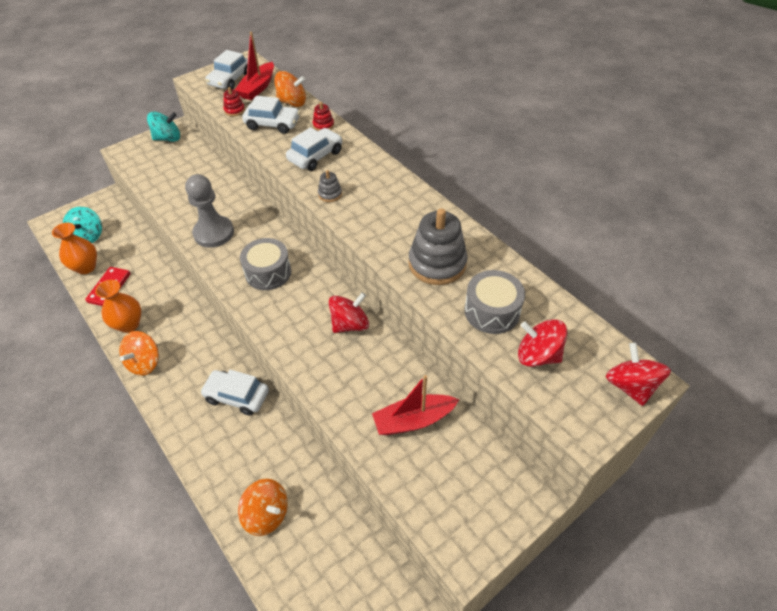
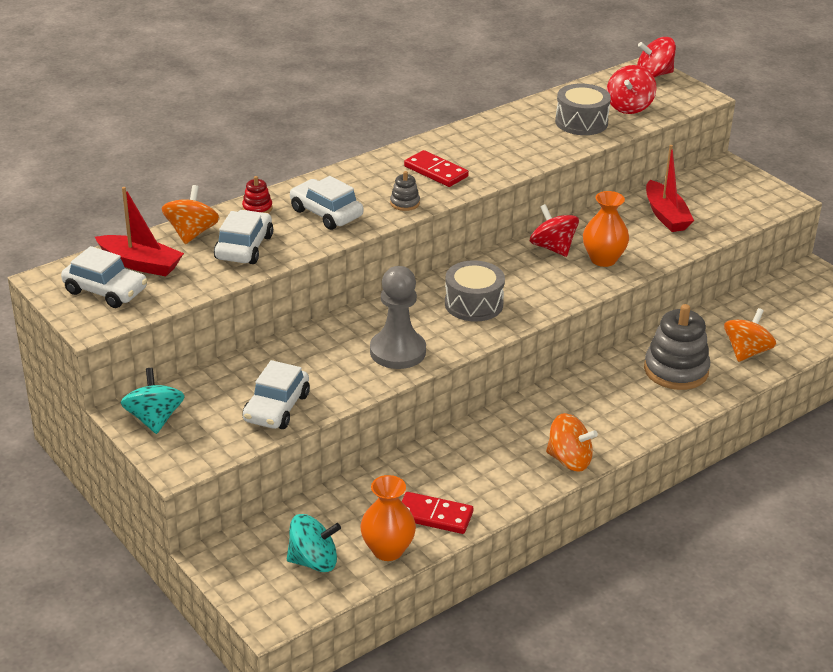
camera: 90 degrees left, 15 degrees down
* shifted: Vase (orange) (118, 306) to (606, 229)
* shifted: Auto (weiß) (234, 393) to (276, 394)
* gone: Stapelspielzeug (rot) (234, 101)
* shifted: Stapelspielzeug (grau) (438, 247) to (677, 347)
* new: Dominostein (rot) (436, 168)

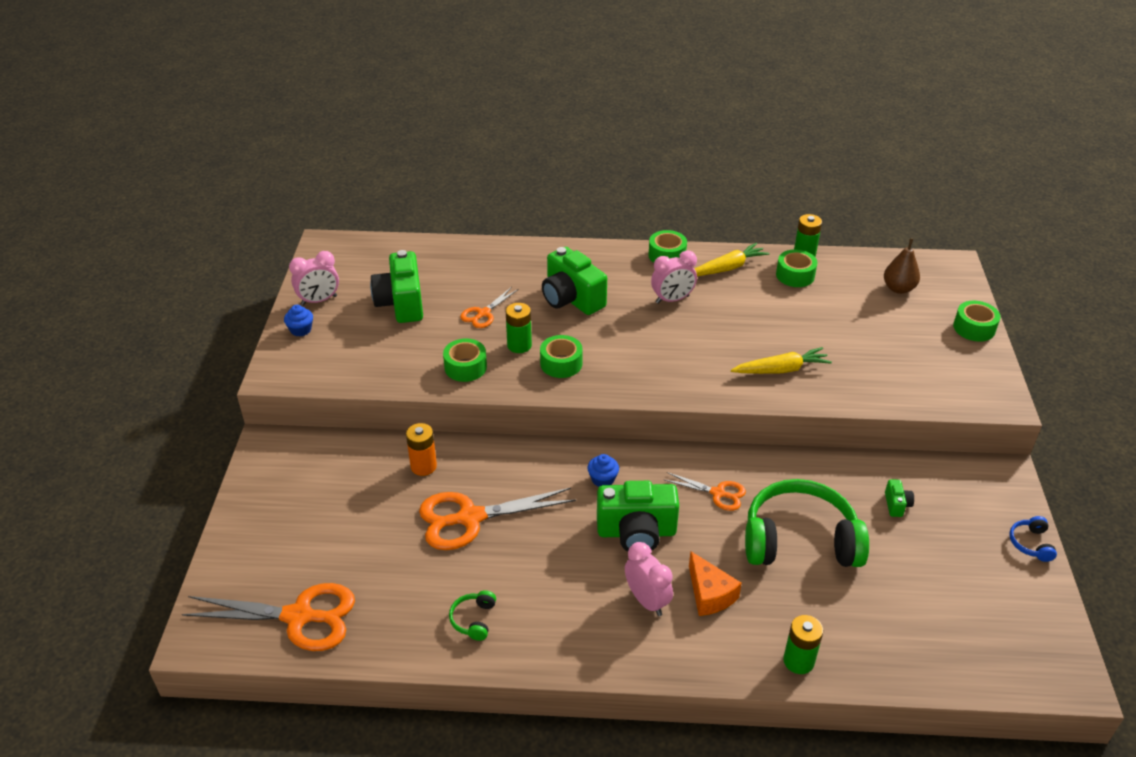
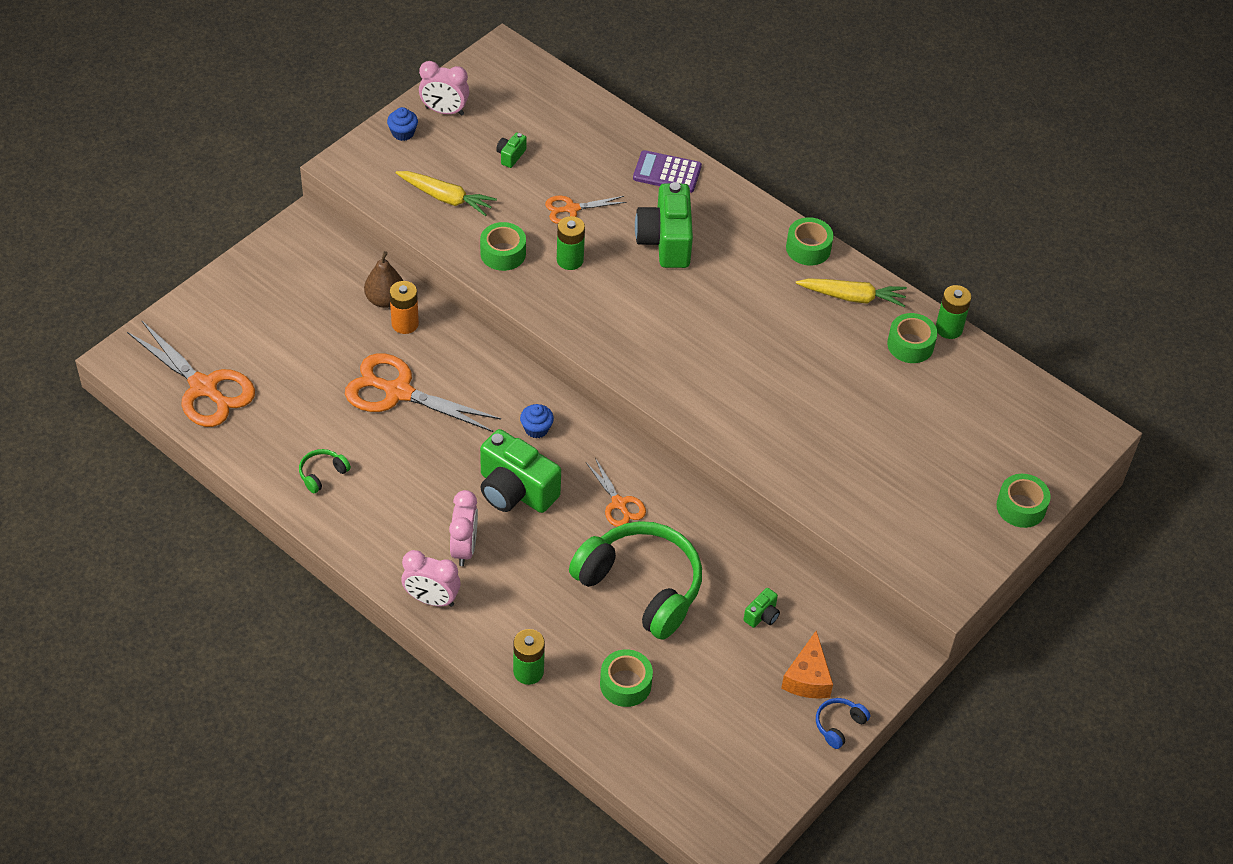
camera: 35 degrees right, 10 degrees up
* scaled: Kamera (grün) (396, 286) = (511, 150) x0.43
* shifted: Klebeband (grün) (561, 356) to (626, 678)
* shifted: Wecker (rosa) (674, 277) to (431, 578)
* shifted: Käse (orange) (715, 583) to (807, 665)
* shifted: Karotte (gelb) (781, 360) to (446, 193)
* shifted: Birne (braun) (902, 266) to (383, 279)
* new: Taschenrechner (lila) (667, 171)

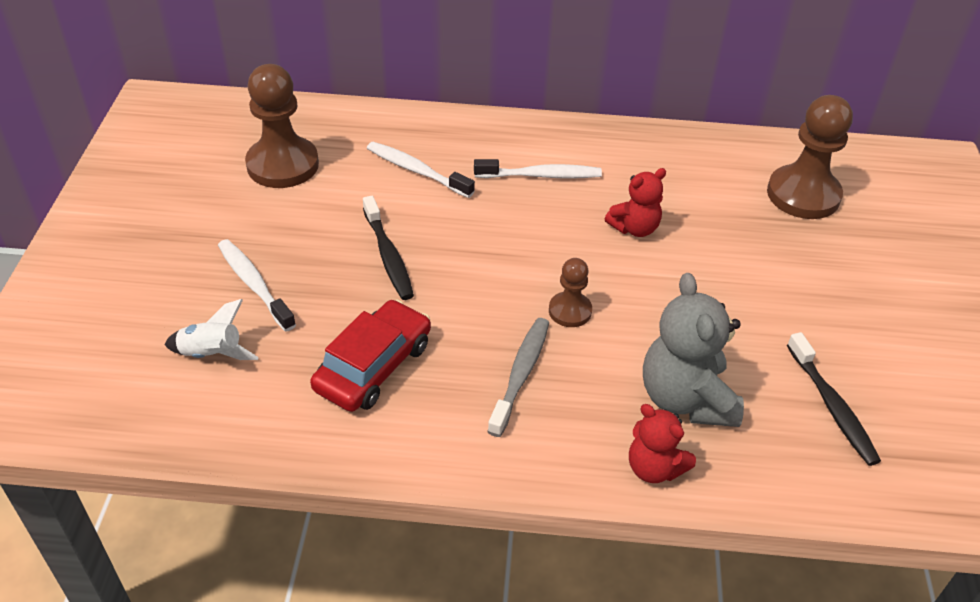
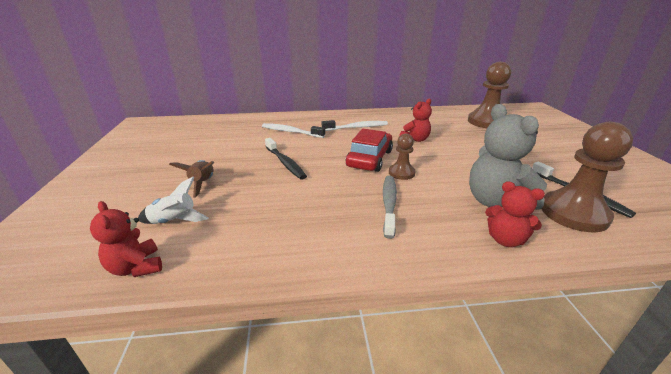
camera: 10 degrees left, 15 degrees down
* swapped: Zahnbürste (weiß) (257, 285) to Rakete (braun) (191, 179)
* shifted: Bauer (braun) (282, 126) to (587, 177)
* shifted: Auto (rot) (370, 356) to (369, 150)
* new: Teddybär (rot) (126, 239)

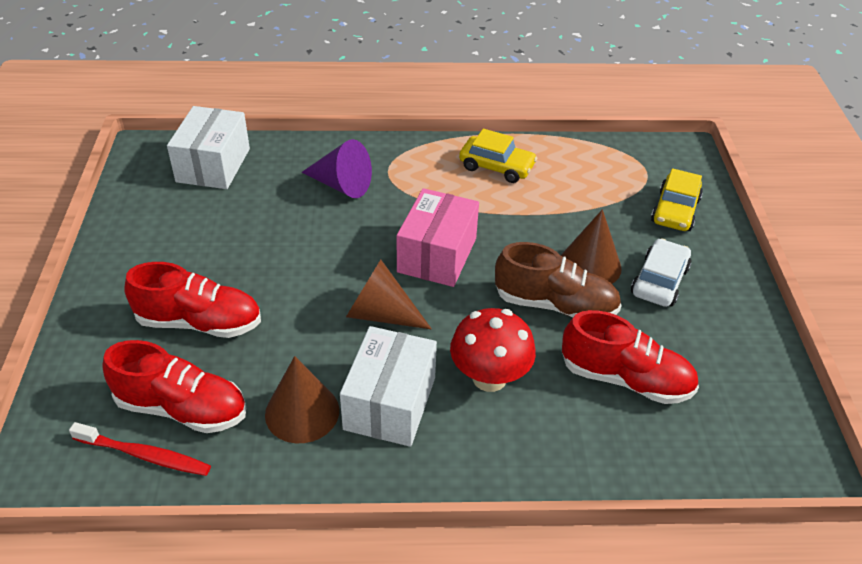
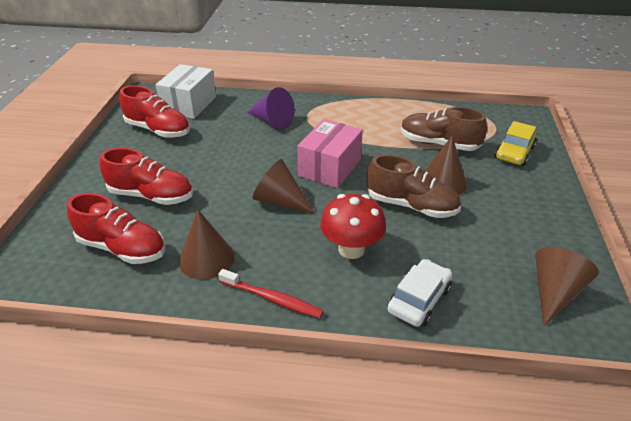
camera: 10 degrees right, 5 degrees down
* shifted: Zahnbürste (rot) (140, 449) to (271, 293)
* gone: Schachtel (weiß) (388, 386)
* gone: Auto (gelb) (498, 156)
* shifted: Schuh (rot) (630, 357) to (154, 111)
* shifted: Auto (weiß) (661, 272) to (420, 293)
* new: Schuh (braun) (444, 129)
* new: Kegel (braun) (566, 286)

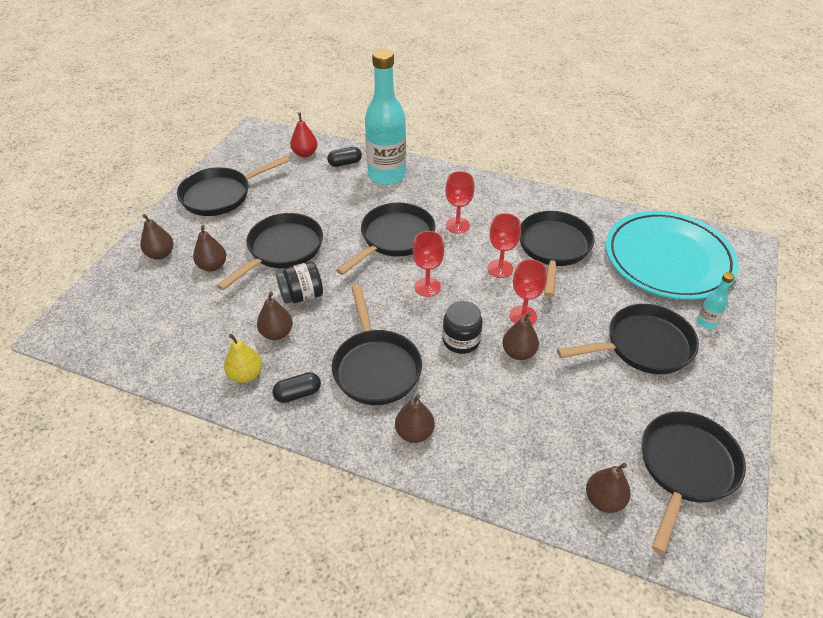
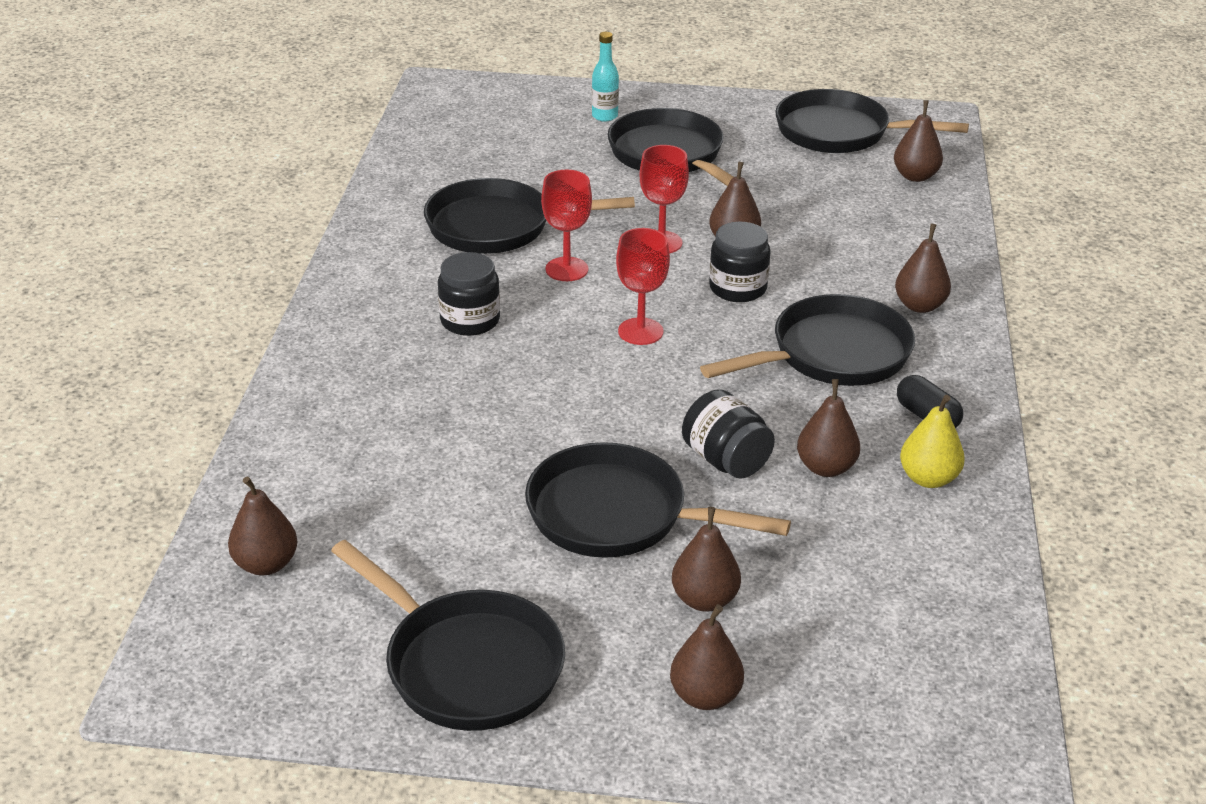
camera: 105 degrees left, 10 degrees down
* repainted: Birne (rot) (303, 135) to Birne (braun) (262, 526)
* gone: Kapsel (schwarz) (344, 157)
* gone: Pfanne (schwarz) (385, 239)
* gone: Flasche (türkis) (385, 117)
* swapped: Kelch (rot) (460, 202) to Einmachglas (schwarz) (469, 294)
* gone: Teller (türkis) (672, 255)

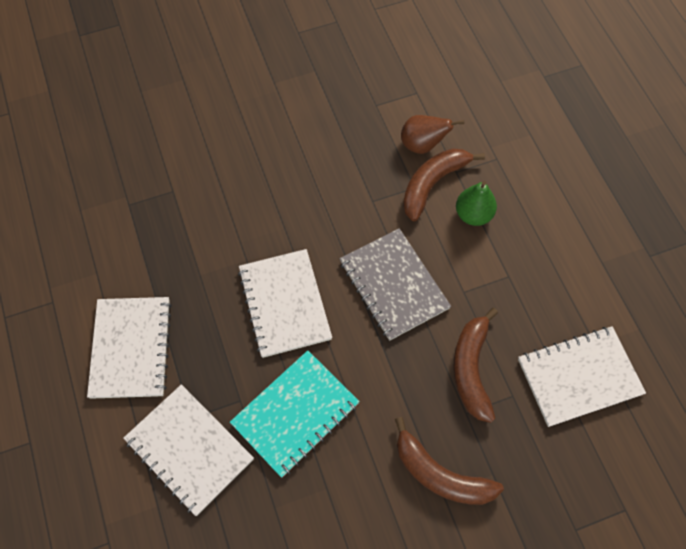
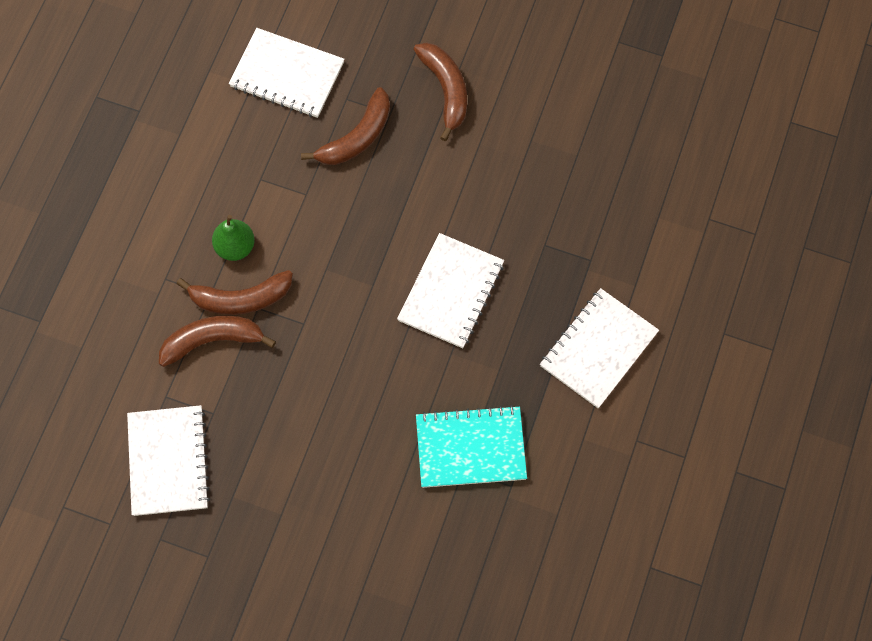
camera: 140 degrees left, 5 degrees up
* shifted: Notizbuch (weiß) (188, 450) to (168, 460)
* shifted: Notizbuch (türkis) (295, 414) to (471, 446)
* gone: Notizbuch (grau) (395, 284)
* swapped: Birne (braun) (432, 134) to Banane (braun) (217, 341)

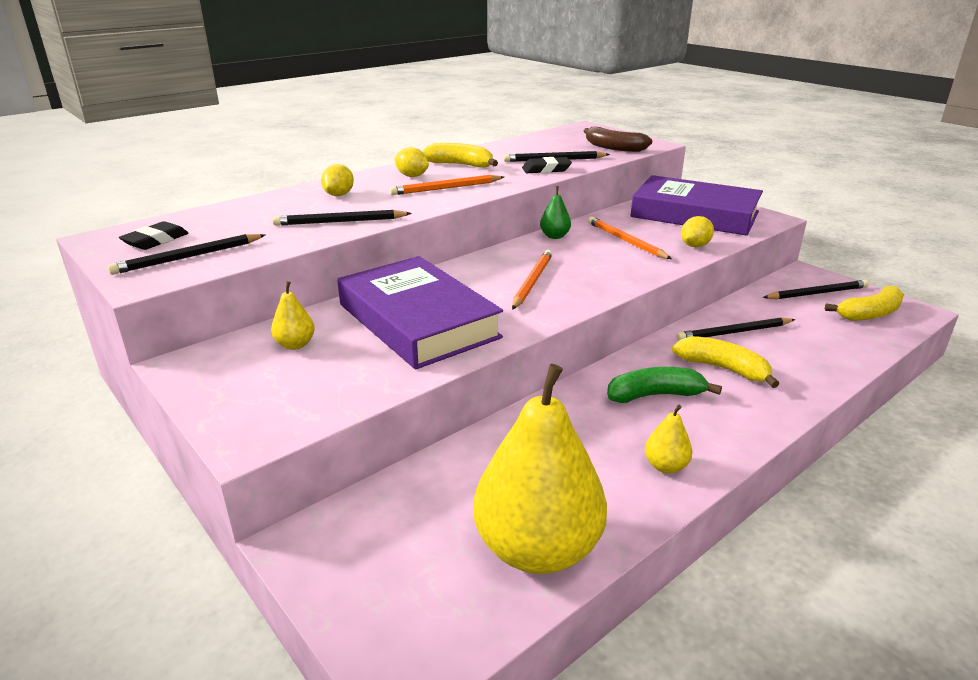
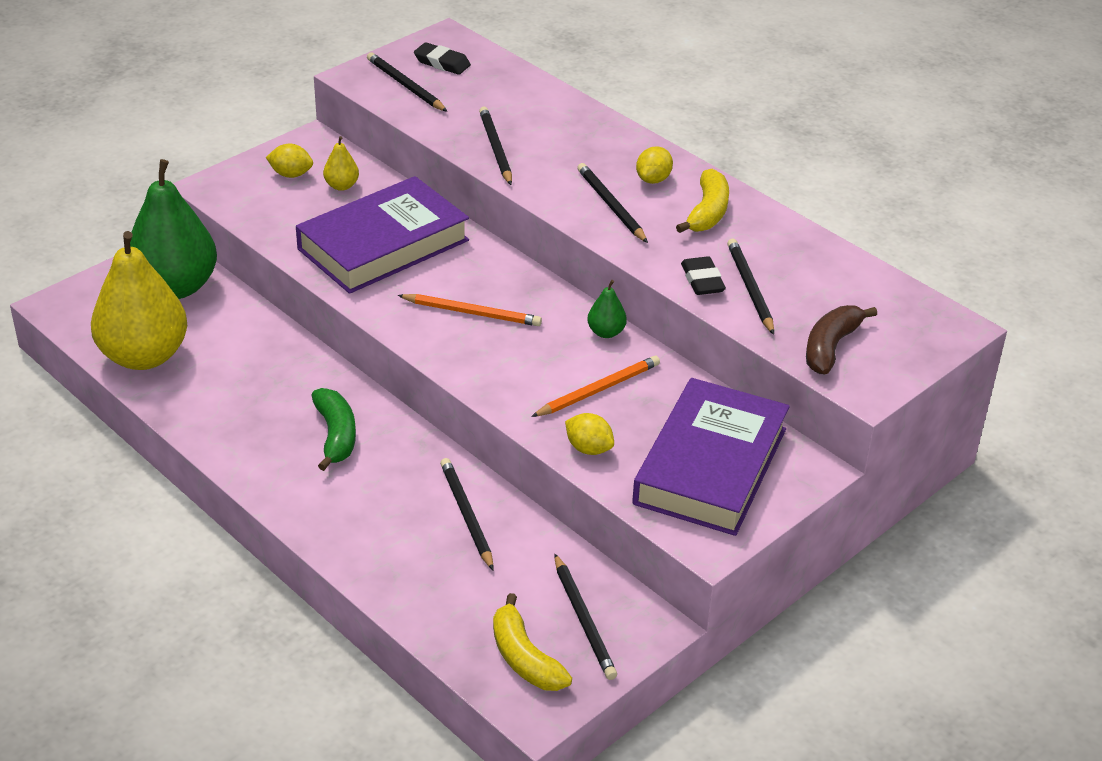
camera: 85 degrees right, 10 degrees up
* shifted: Zitrone (gelb) (337, 180) to (289, 161)
* repainted: Bleistift (orange) (446, 185) to Bleistift (schwarz) (612, 203)
* gone: Birne (gelb) (669, 439)
* gone: Banane (gelb) (725, 362)
* new: Birne (grün) (173, 229)

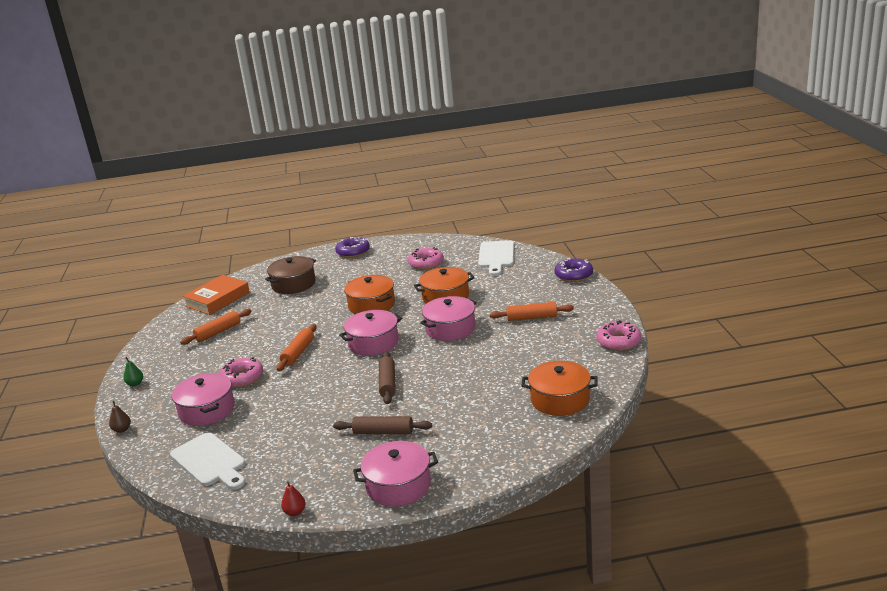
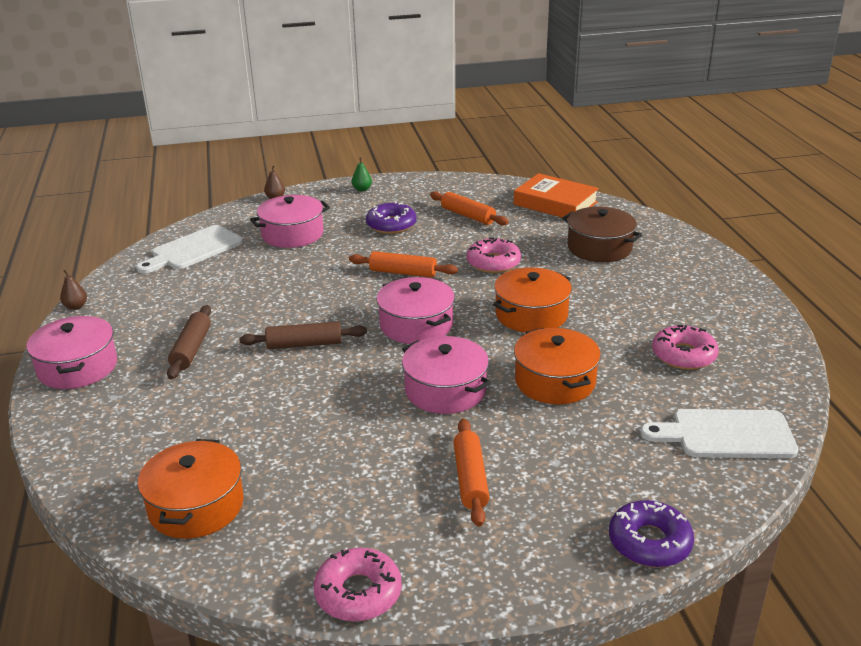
camera: 85 degrees right, 5 degrees up
* shifted: Donut (rosa) (241, 372) to (493, 255)
* repainted: Birne (rot) (293, 498) to Birne (braun) (73, 290)
* shifted: Donut (lila) (352, 247) to (391, 217)

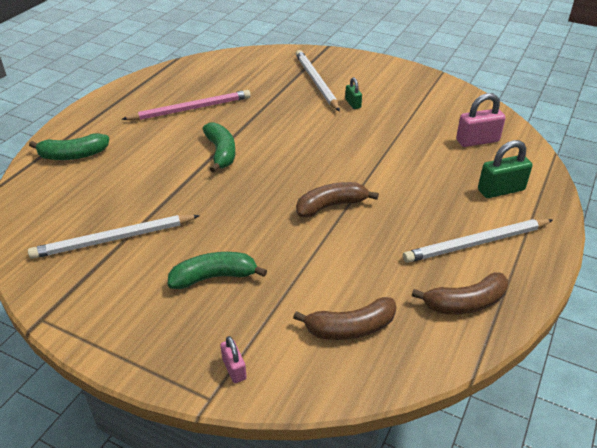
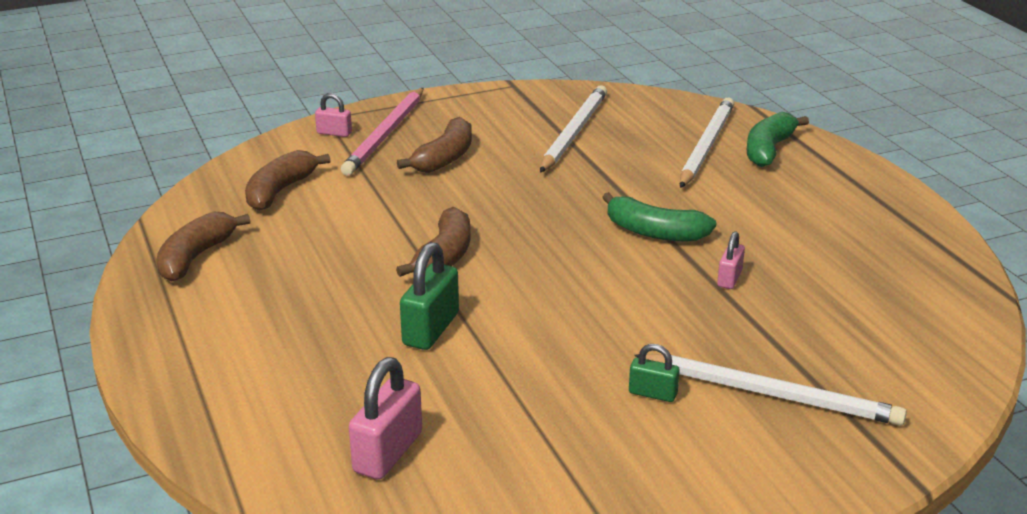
camera: 130 degrees right, 10 degrees down
* shifted: Bleistift (rosa) (186, 105) to (382, 132)
* repainted: Banane (grün) (217, 270) to Banane (braun) (434, 145)
* shifted: Bleistift (weiß) (478, 241) to (707, 143)
* shifted: Vorhängeschloss (grün) (505, 169) to (429, 296)
* new: Vorhängeschloss (rosa) (731, 260)

